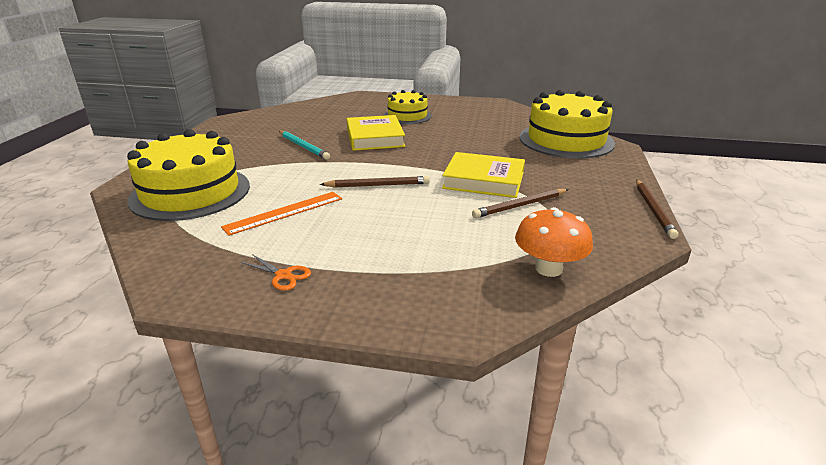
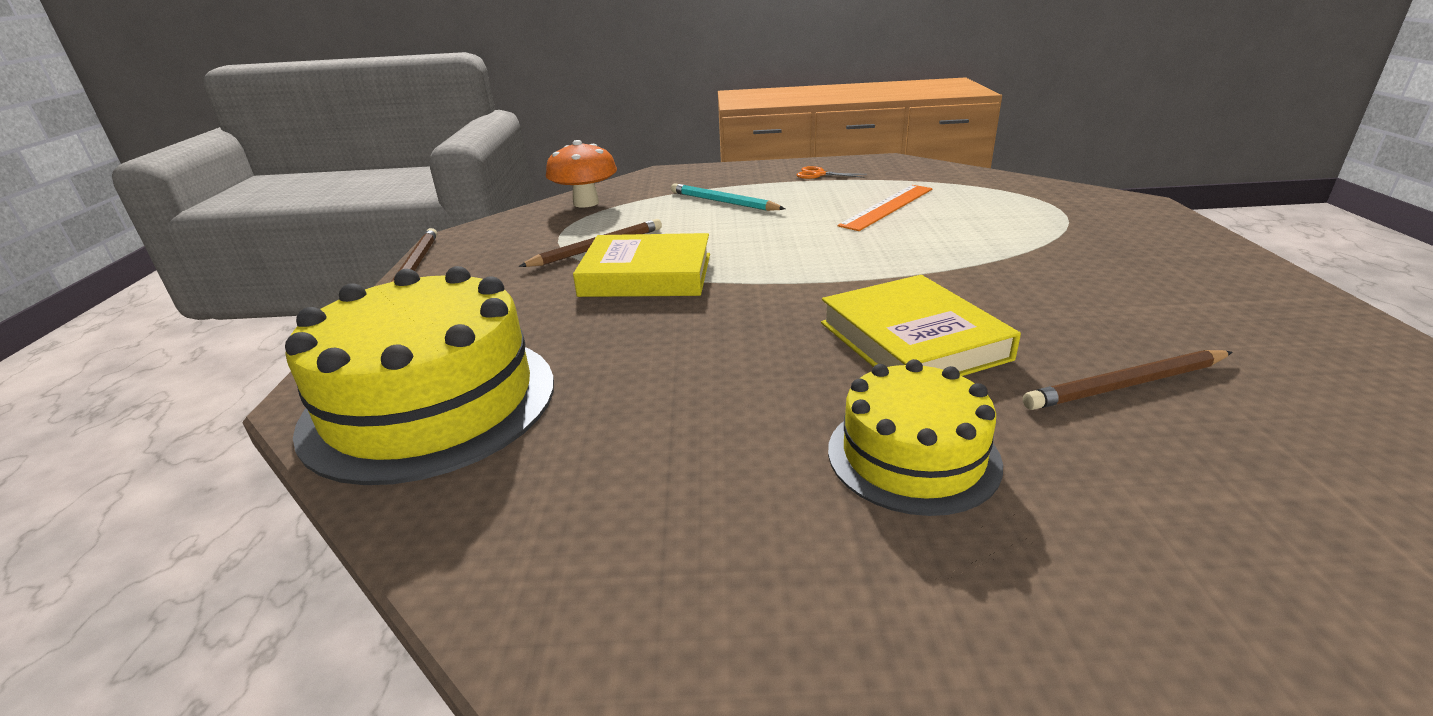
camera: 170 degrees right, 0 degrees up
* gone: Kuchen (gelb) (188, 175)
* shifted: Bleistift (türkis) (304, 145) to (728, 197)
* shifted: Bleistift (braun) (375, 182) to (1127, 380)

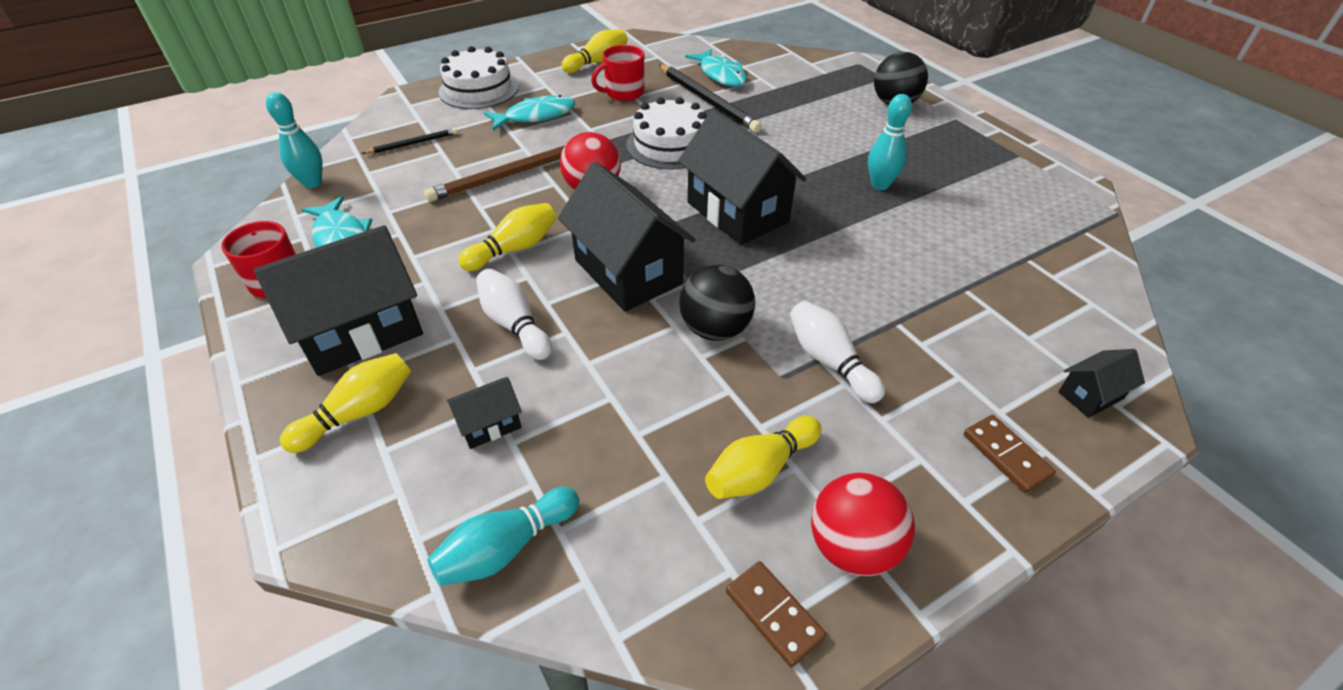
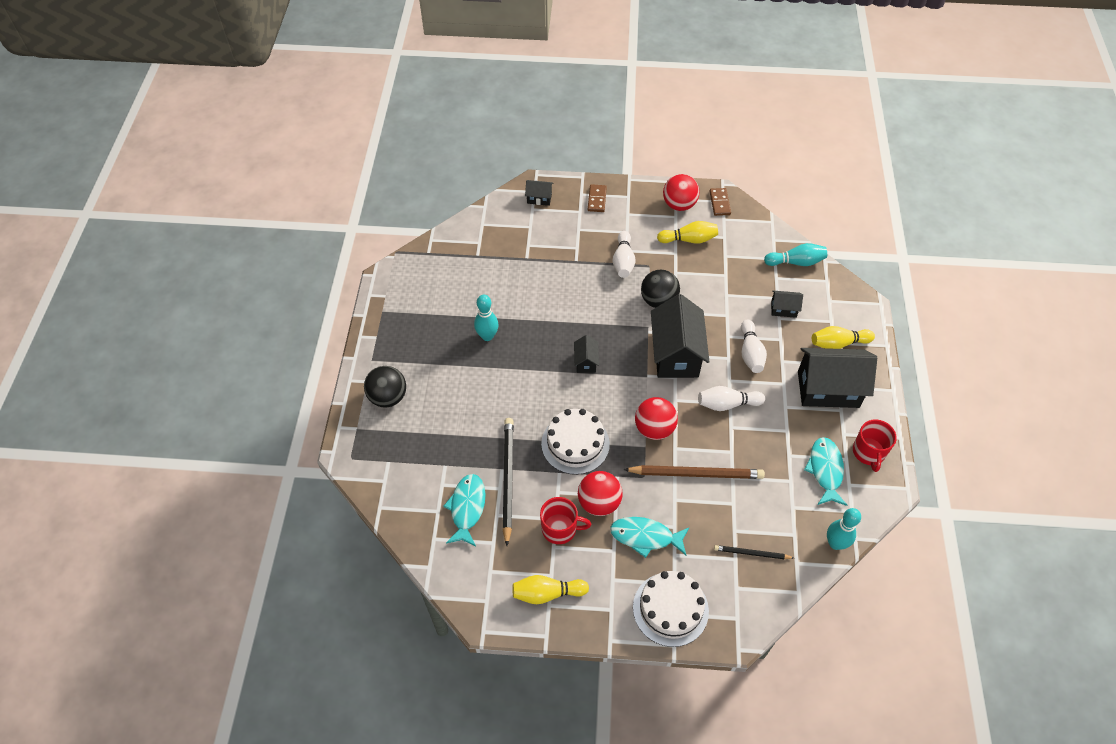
camera: 145 degrees left, 10 degrees up
* repainted: Bowlingkegel (gelb) (507, 237) to Bowlingkegel (weiß) (731, 398)
* scaled: Haus (schwarz) (742, 177) = (586, 354) x0.46
* new: Ball (rot) (600, 493)

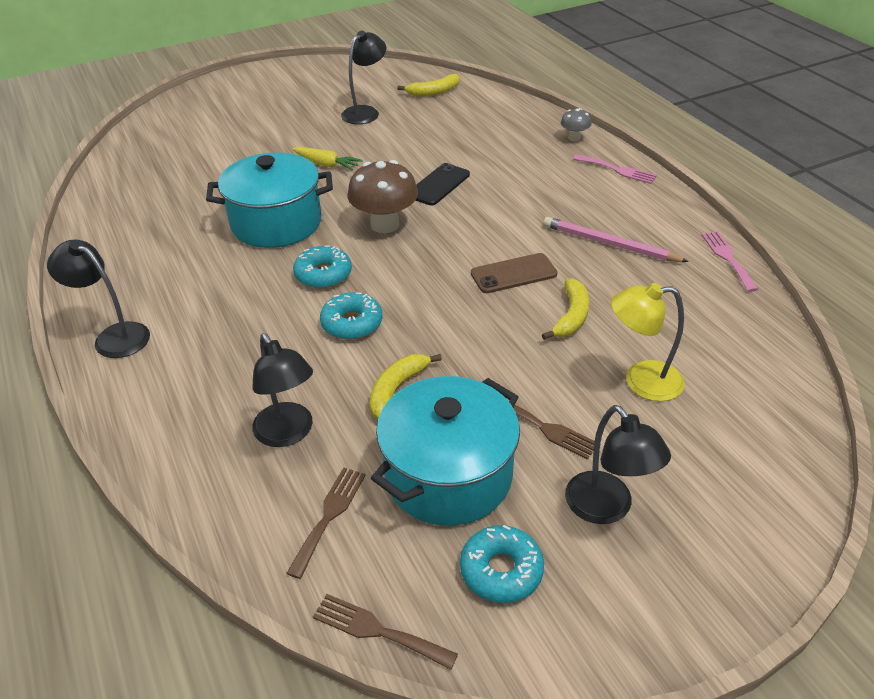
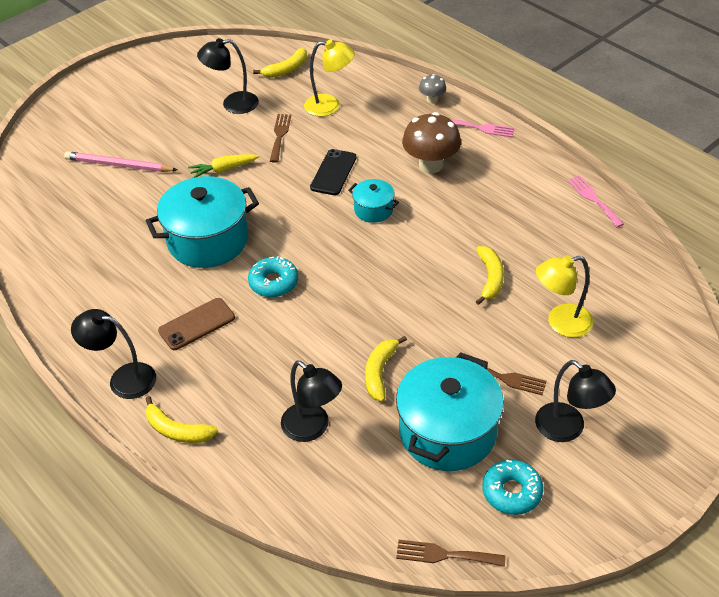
camera: 15 degrees left, 5 degrees up
* shifted: Gabel (braun) (326, 523) to (280, 138)
* rotated: Karotte (gelb) (327, 159) = (224, 166) 150 degrees clockwise
* gone: Donut (türkis) (351, 316)
* rotated: Lampe (schwarz) (363, 77) = (228, 76) 120 degrees counterclockwise
* shifted: Pilz (braun) (383, 196) to (431, 142)
* shifted: Handy (braun) (514, 273) to (196, 324)
* shifted: Bleistift (rosa) (616, 239) to (120, 161)
* new: Banane (gelb) (182, 419)
* new: Lampe (gelb) (329, 78)
* new: Kochtopf (türkis) (373, 201)

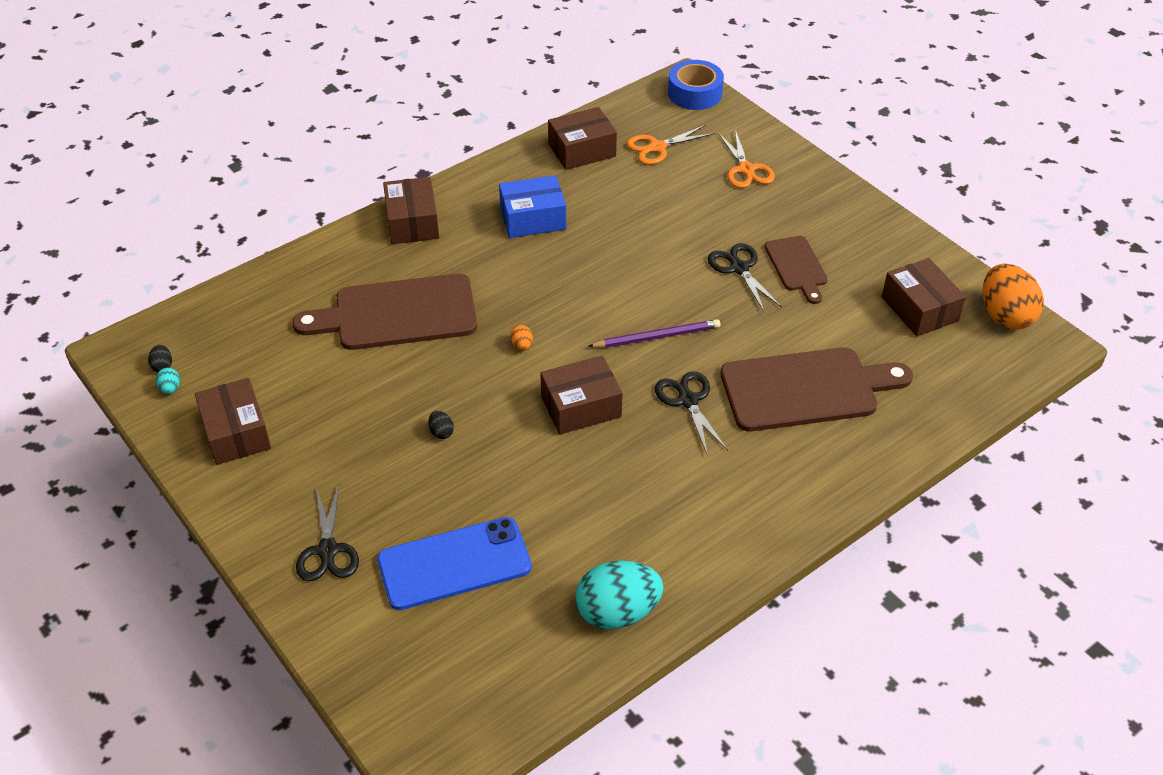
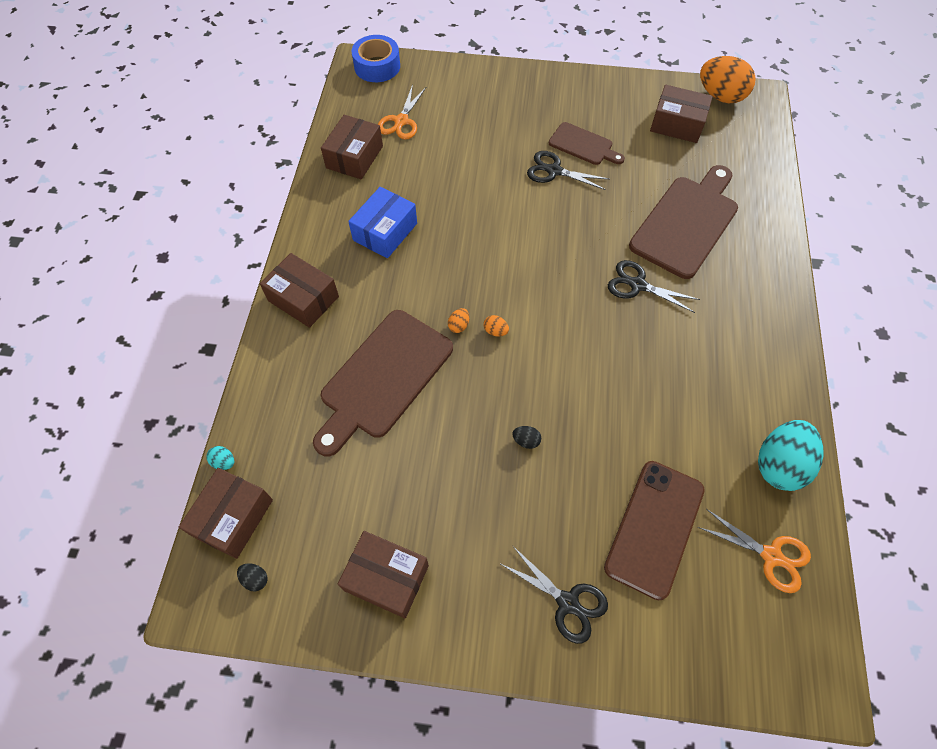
camera: 45 degrees left, 15 degrees up
* shifted: Ei (türkis) (168, 380) to (220, 458)
* repainted: Handy (blau) (454, 563) to Handy (braun) (654, 531)
* shifted: Schachtel (braun) (581, 395) to (226, 513)
* gone: Bleistift (lila) (654, 333)
* shifted: Schere (orange) (746, 159) to (754, 551)
* new: Ei (orange) (458, 320)

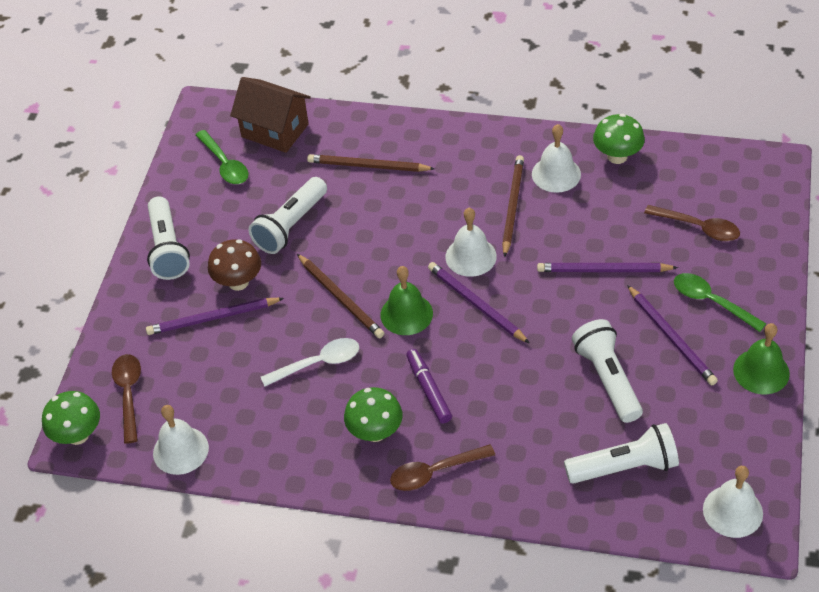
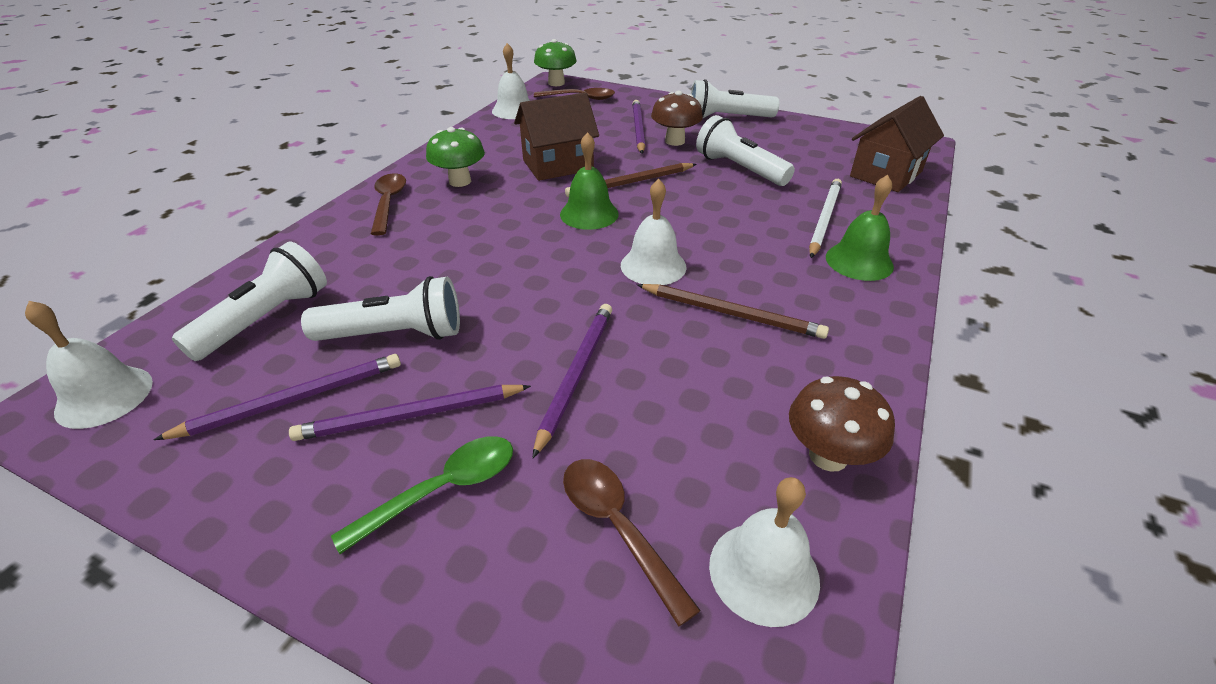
camera: 100 degrees right, 10 degrees down
* gone: Löffel (grün) (222, 157)
* swapped: Löffel (weiß) (310, 362) to Haus (braun) (556, 137)
* repainted: Bleistift (braun) (371, 163) to Bleistift (weiß) (825, 218)
* gone: Filzstift (lila) (429, 386)
* shifted: Bleistift (lila) (478, 302) to (277, 397)
* shifted: Glocke (weiß) (556, 158) to (764, 552)
* rotated: Taschenlampe (weiß) (621, 453) = (249, 301) 150 degrees counterclockwise
* repainted: Pilz (grün) (619, 139) to Pilz (braun) (842, 424)
* rotated: Löffel (braun) (692, 223) = (632, 542) 105 degrees clockwise
* shifted: Glocke (grün) (761, 358) to (860, 228)

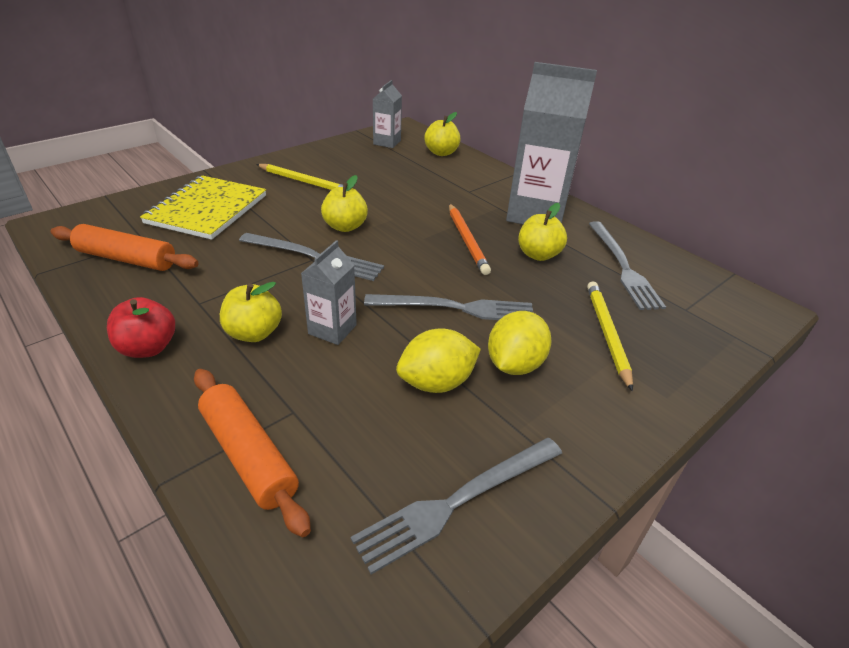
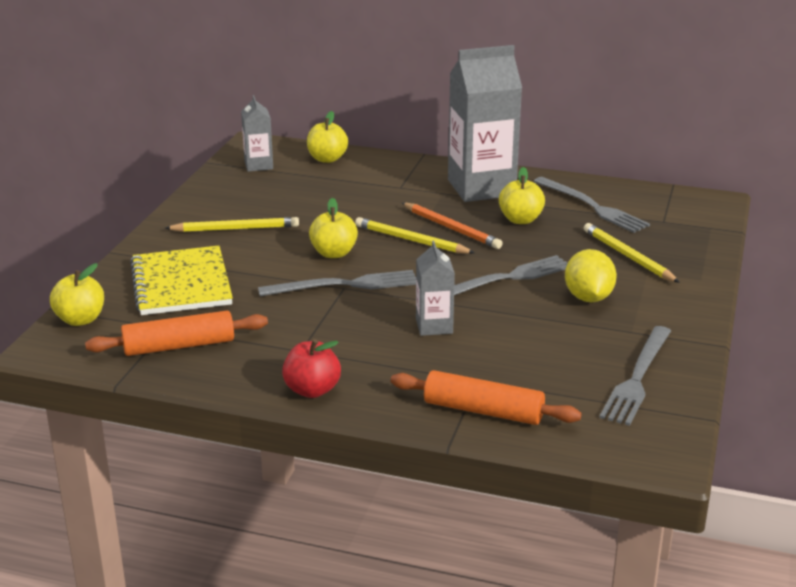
camera: 30 degrees left, 10 degrees down
* shifted: Apfel (gelb) (251, 312) to (77, 294)
* gone: Zitrone (gelb) (438, 361)
* new: Bleistift (gelb) (415, 235)

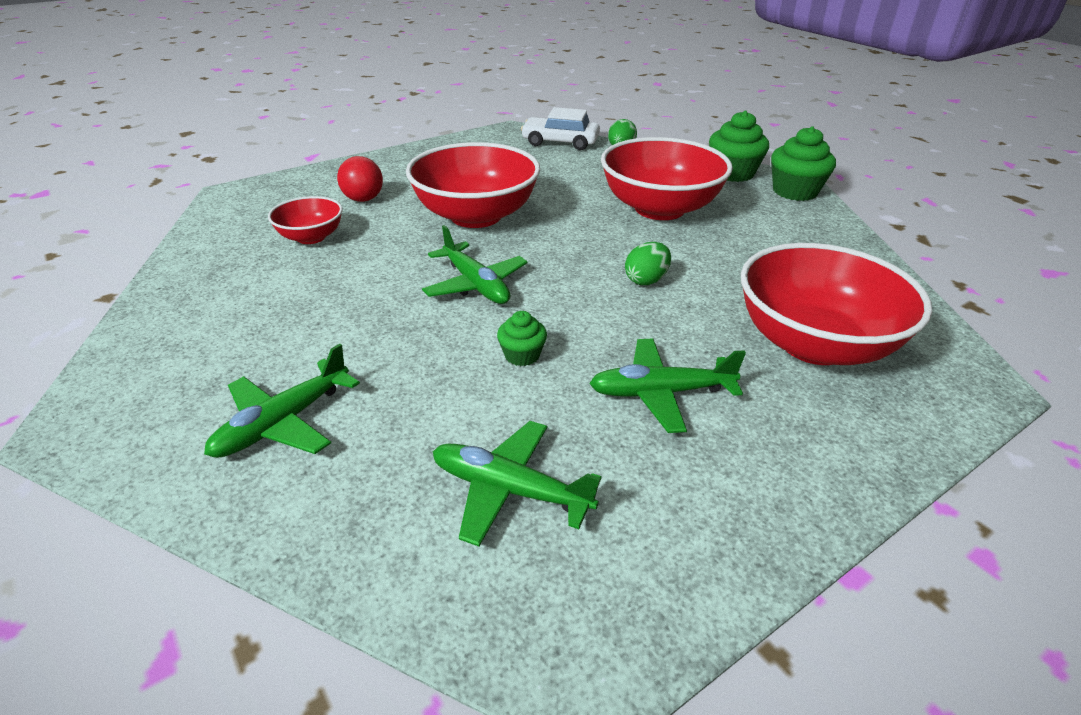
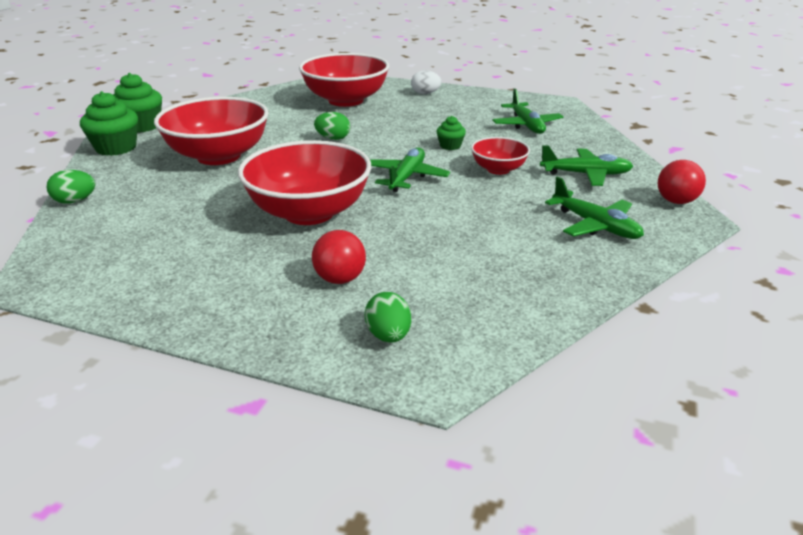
camera: 125 degrees left, 5 degrees down
* shifted: Schüssel (rot) (305, 220) to (500, 156)
* gone: Auto (weiß) (560, 128)
* shifted: Flugzeug (grün) (667, 386) to (594, 208)
* new: Ei (grün) (388, 317)
* new: Ei (weiß) (426, 82)
* new: Ball (rot) (682, 182)

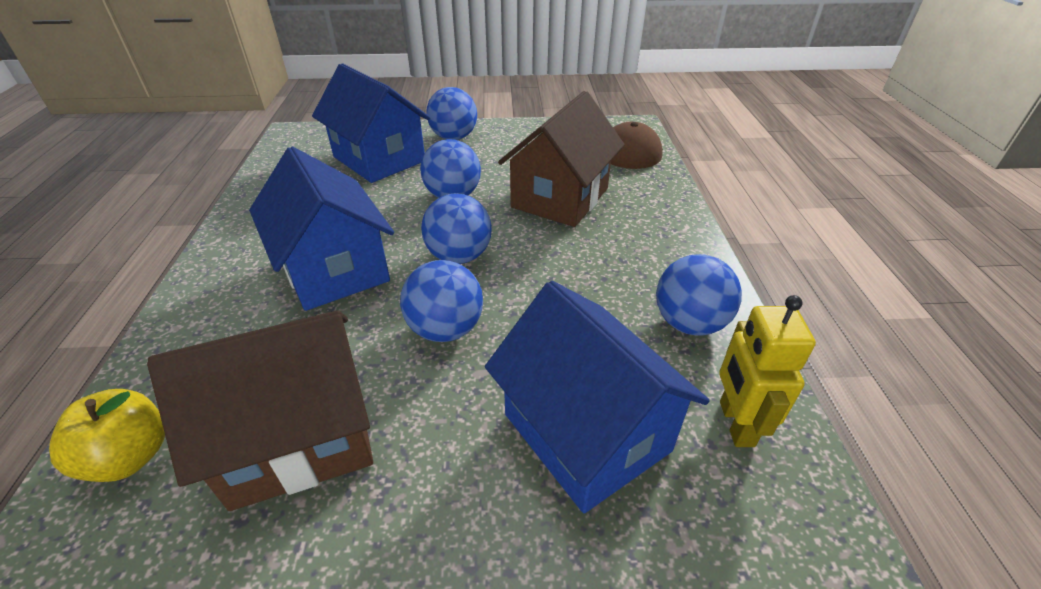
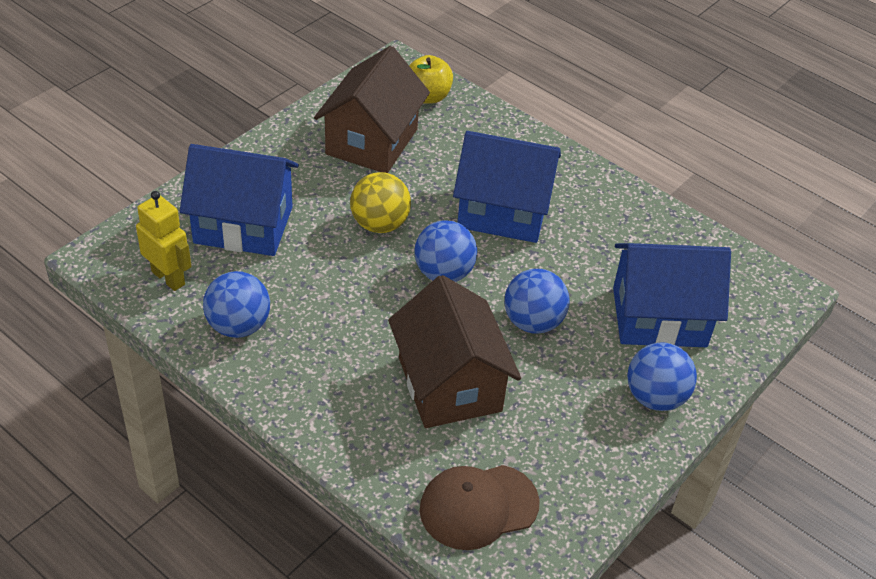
camera: 130 degrees right, 5 degrees up
* repainted: Ball (blau) (441, 301) to Ball (gelb) (380, 202)

